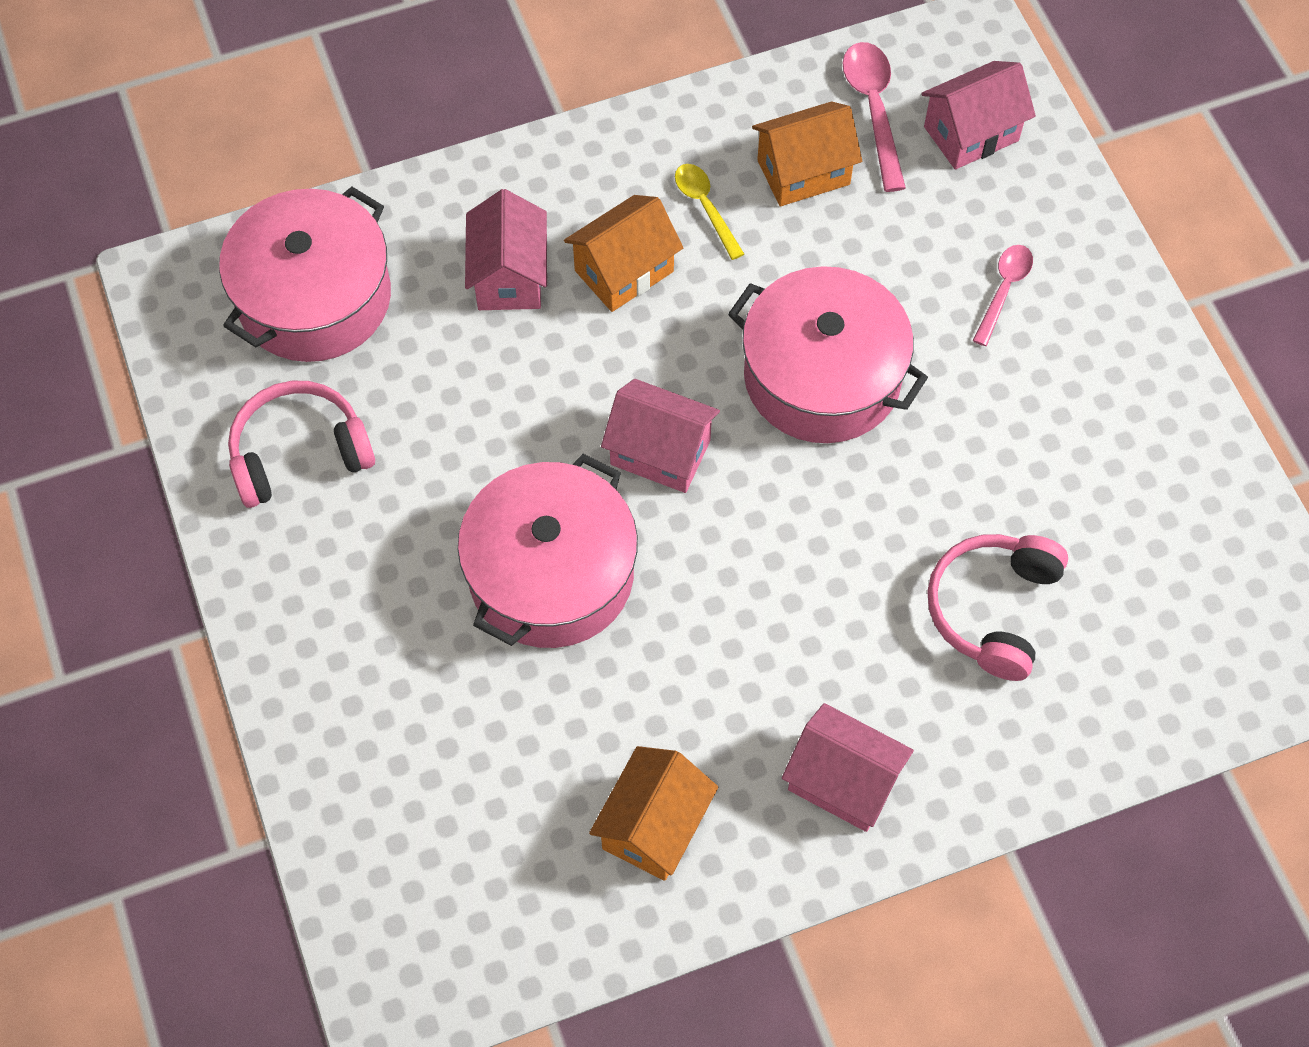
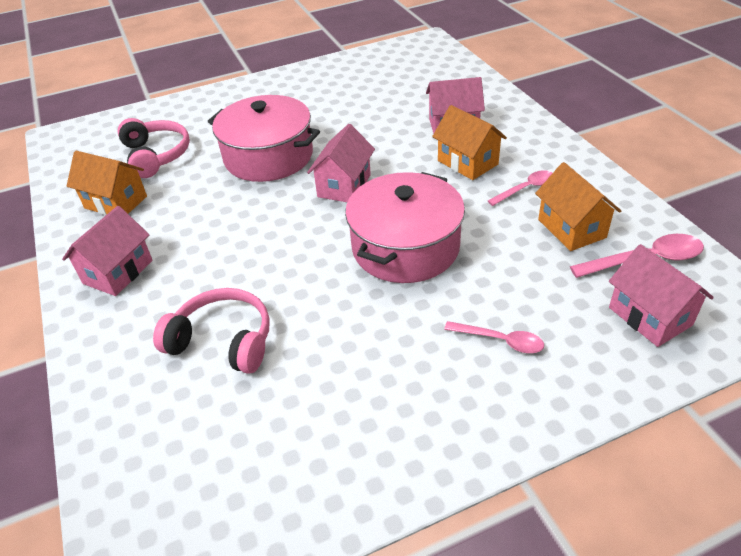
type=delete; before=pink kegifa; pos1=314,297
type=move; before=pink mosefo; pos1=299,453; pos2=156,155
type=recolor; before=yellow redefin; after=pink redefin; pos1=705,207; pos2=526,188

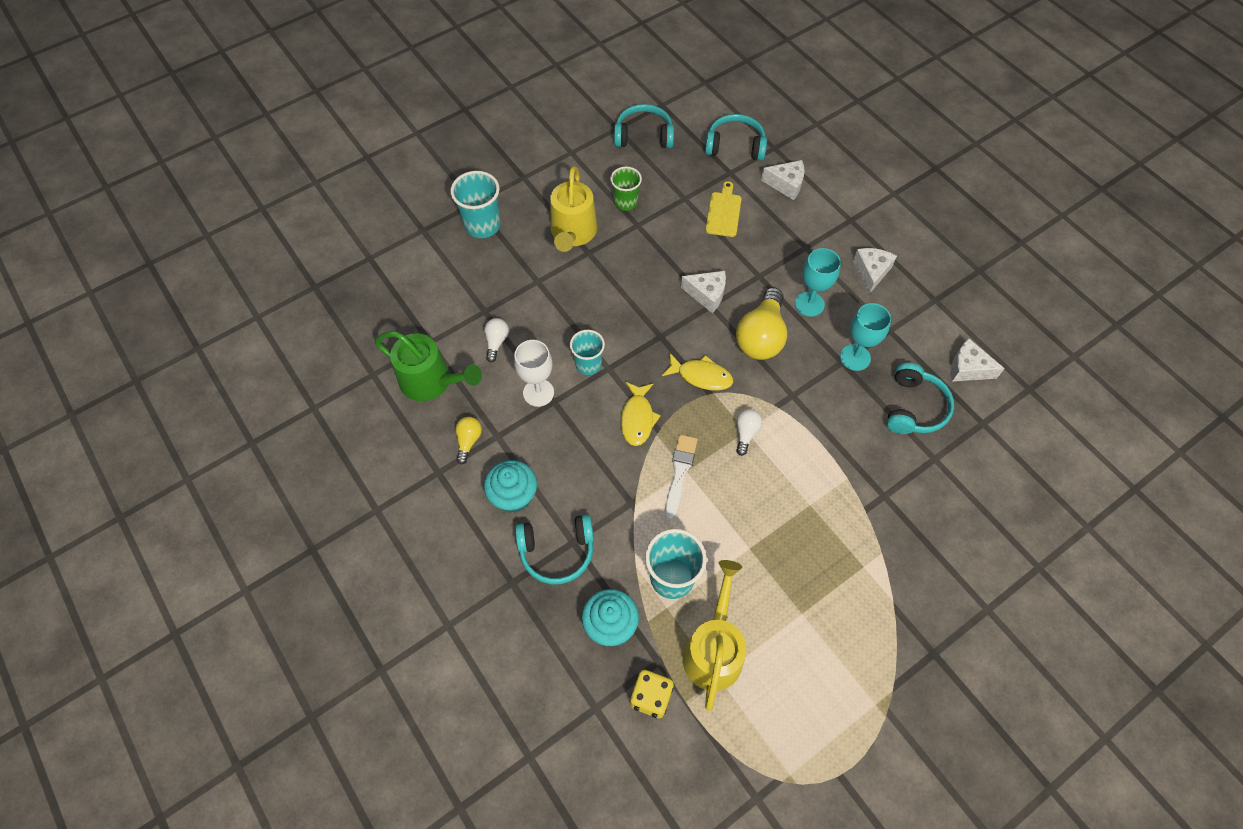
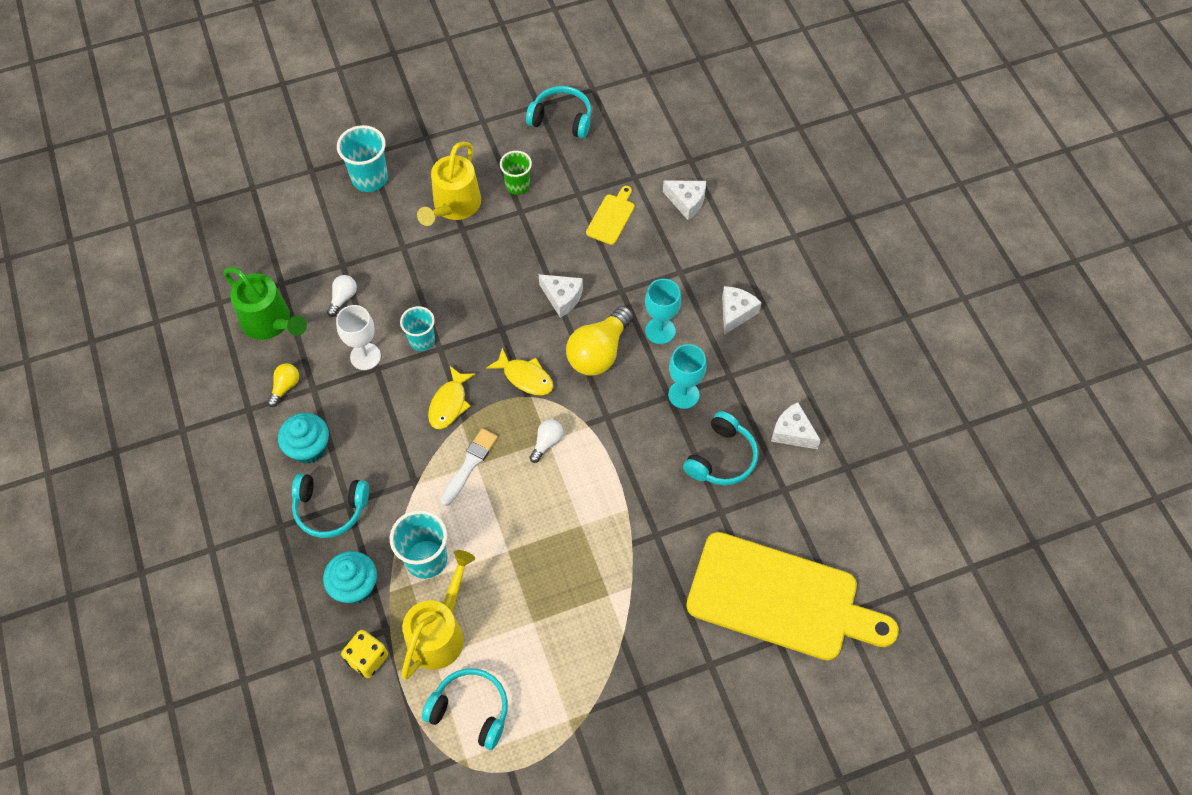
type=move; before=turquoise mosefo; pos1=735,146; pos2=470,710
type=insert; after=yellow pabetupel; pos2=780,598

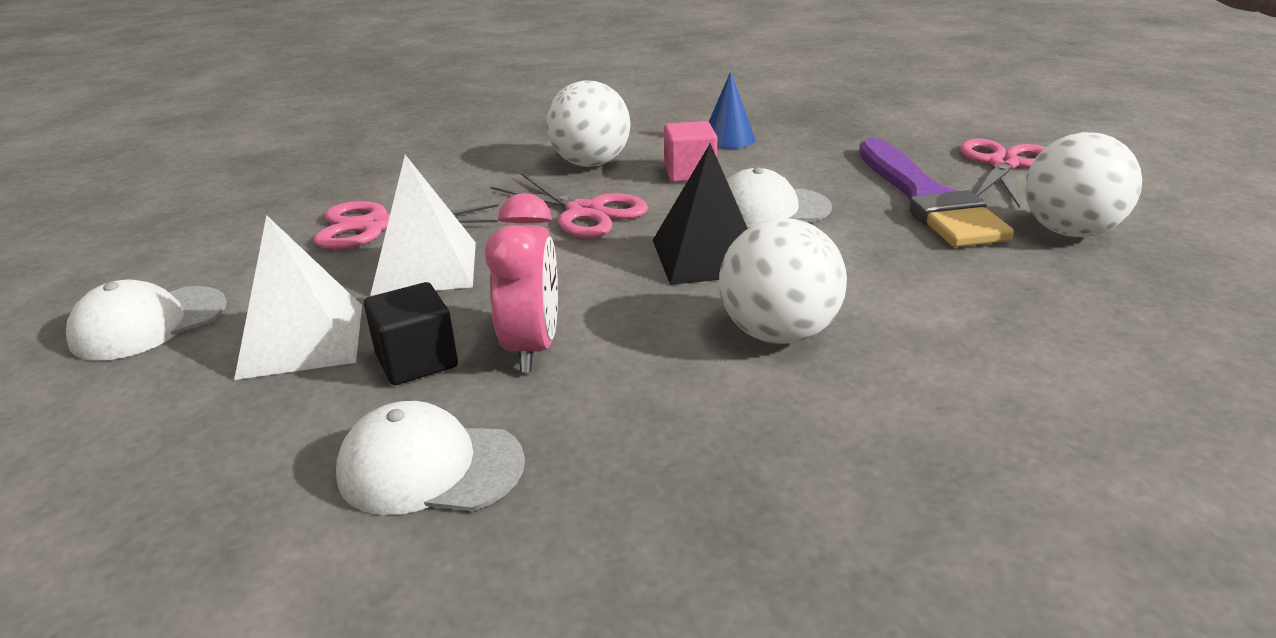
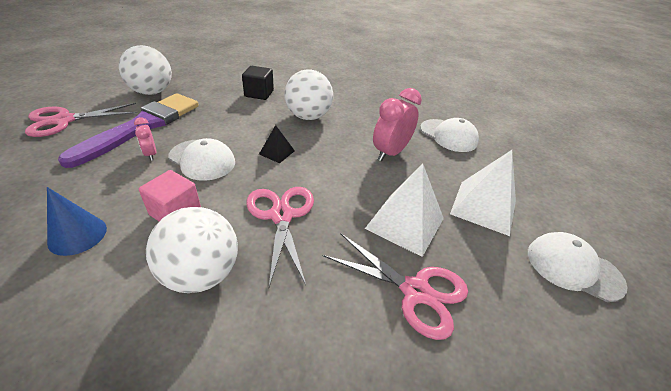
type=rotate; before=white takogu; pos1=149,323; pos2=573,268; turn=-150
type=move; before=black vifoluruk; pos1=417,361; pos2=259,93
type=resize; before=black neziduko; pos1=707,256; pos2=277,152; scale=0.51
type=insert; after=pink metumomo; pos2=151,154

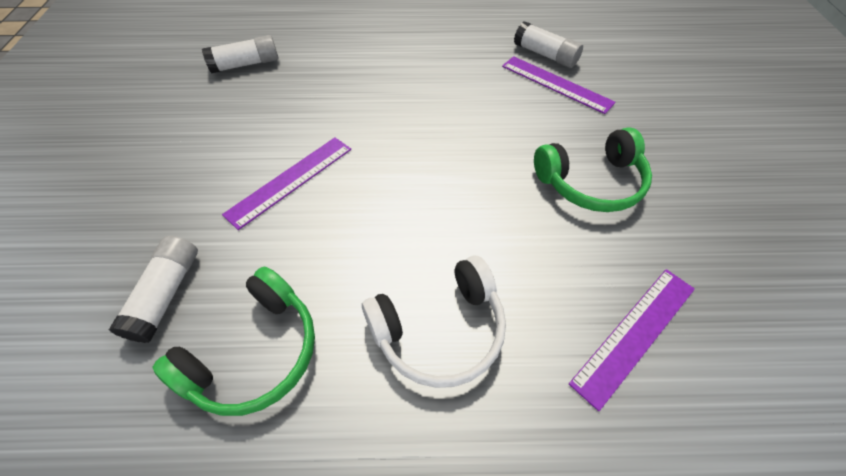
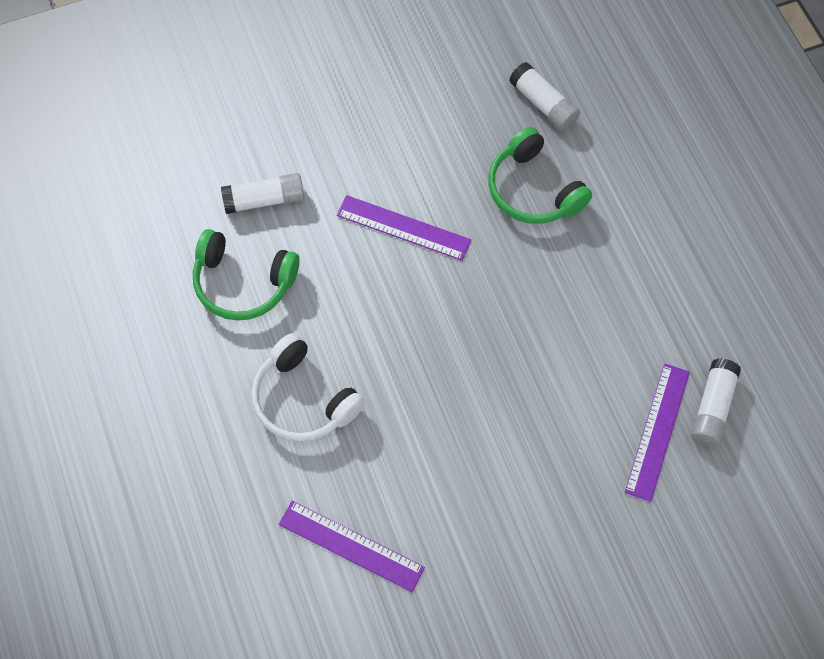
type=move; before=green mosefo; pos1=591,182; pos2=533,190

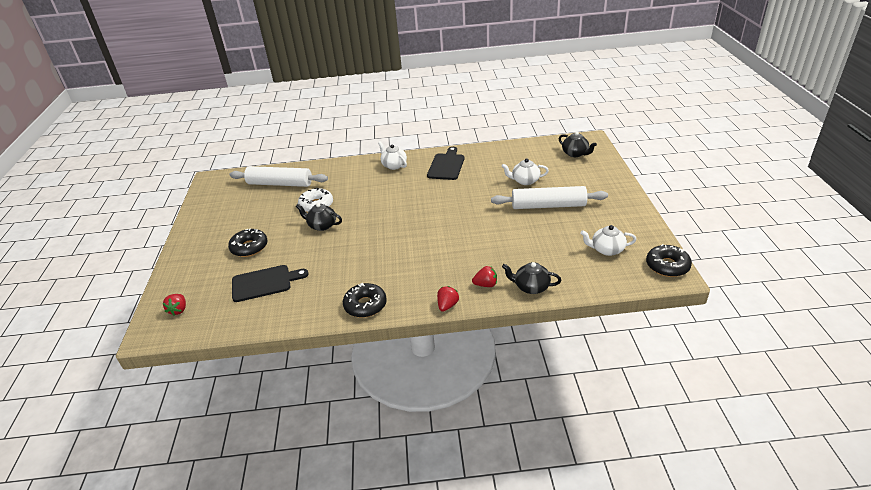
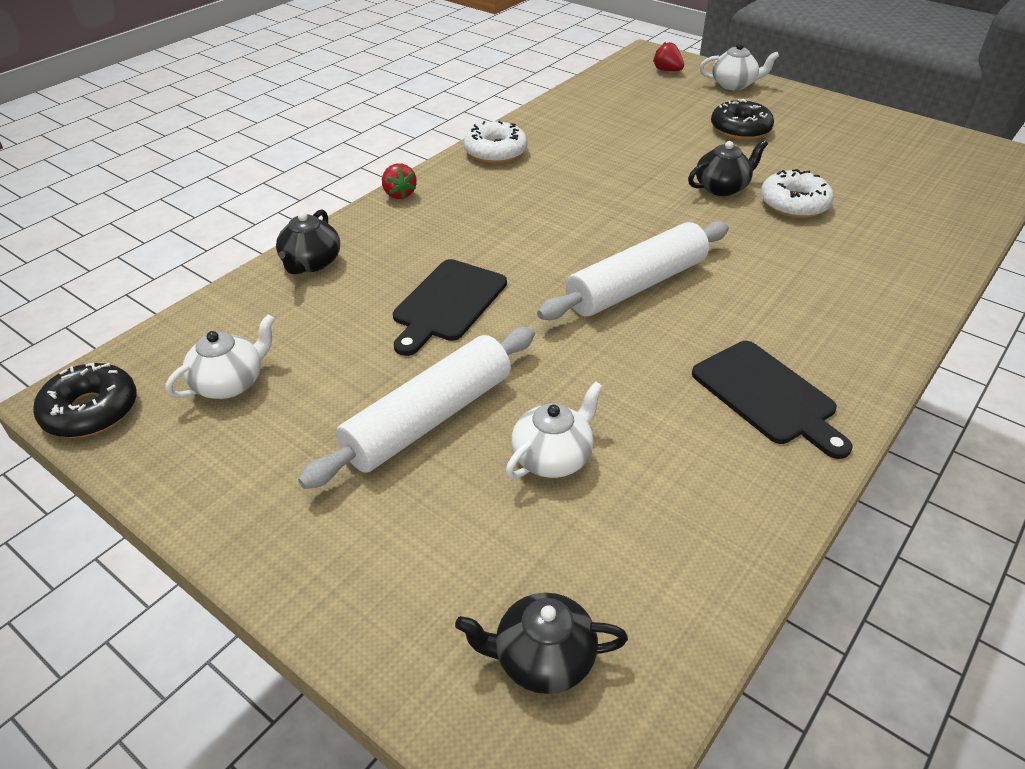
type=move; before=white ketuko; pos1=280,184; pos2=637,285
type=move; before=black pabetupel; pos1=265,283; pos2=447,304
type=recolor; before=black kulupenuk; after=white kulupenuk; pos1=365,305; pos2=495,152
type=move; before=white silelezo; pos1=394,165; pos2=734,85
type=delete; before=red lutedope; pos1=486,285
type=rotate; before=black silelezo; pos1=531,287; pos2=311,263; turn=135

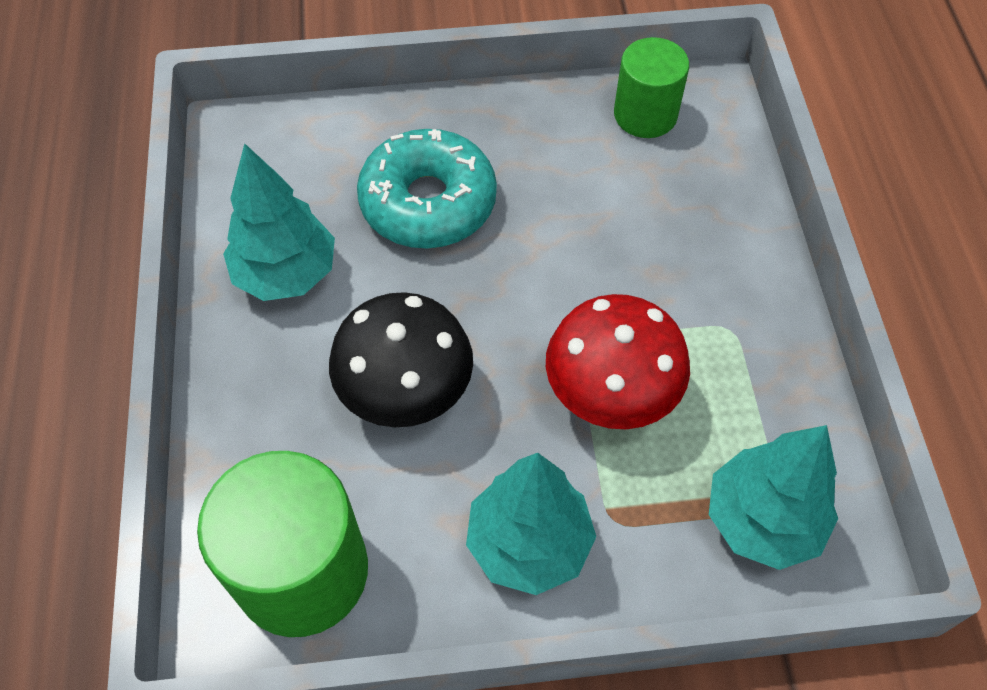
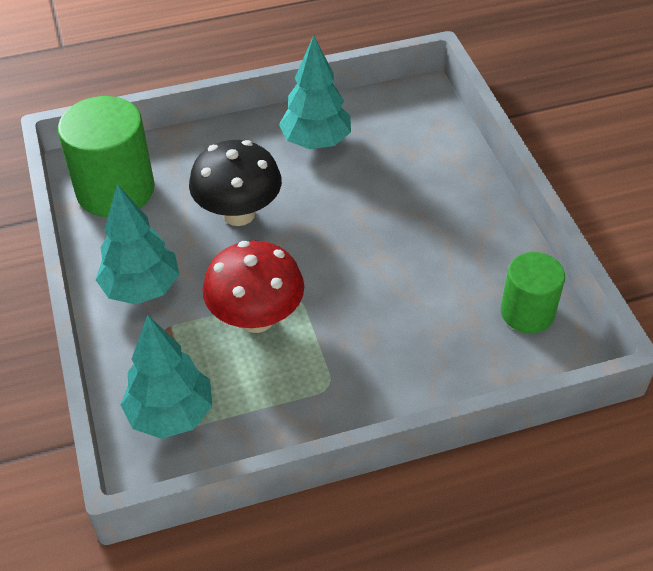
type=delete; before=turquoise kulupenuk; pos1=428,202

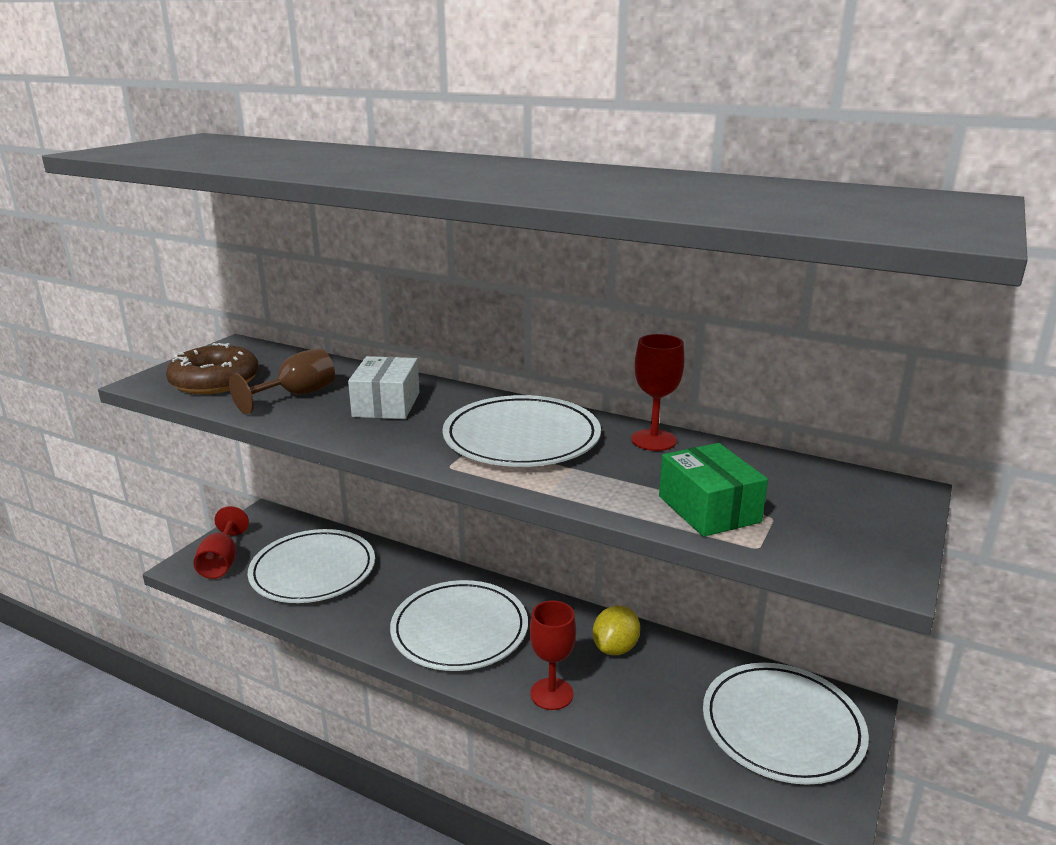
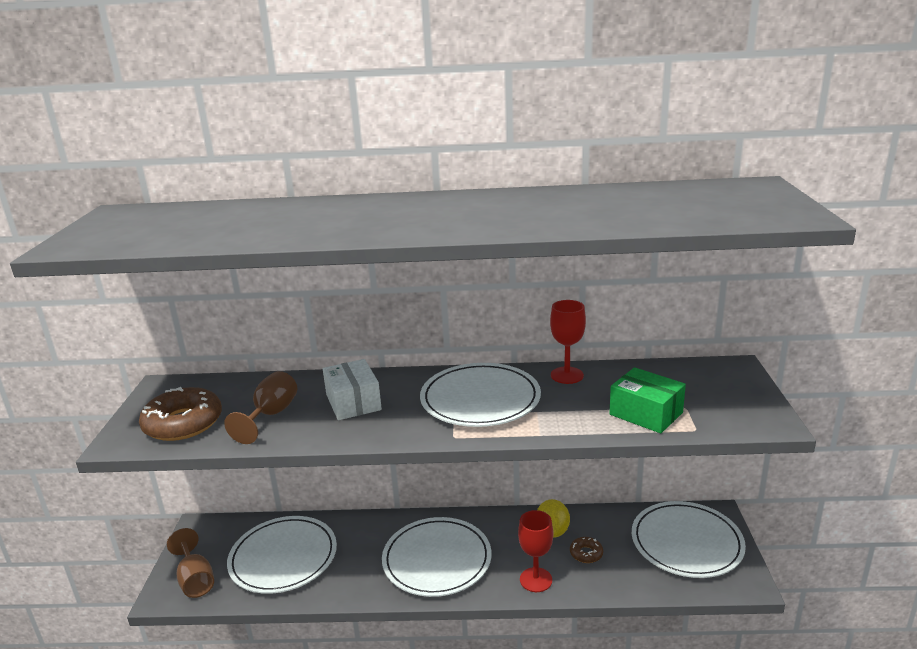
type=recolor; before=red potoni; after=brown potoni; pos1=221,562; pos2=195,580
type=insert; after=brown kulupenuk; pos2=586,553

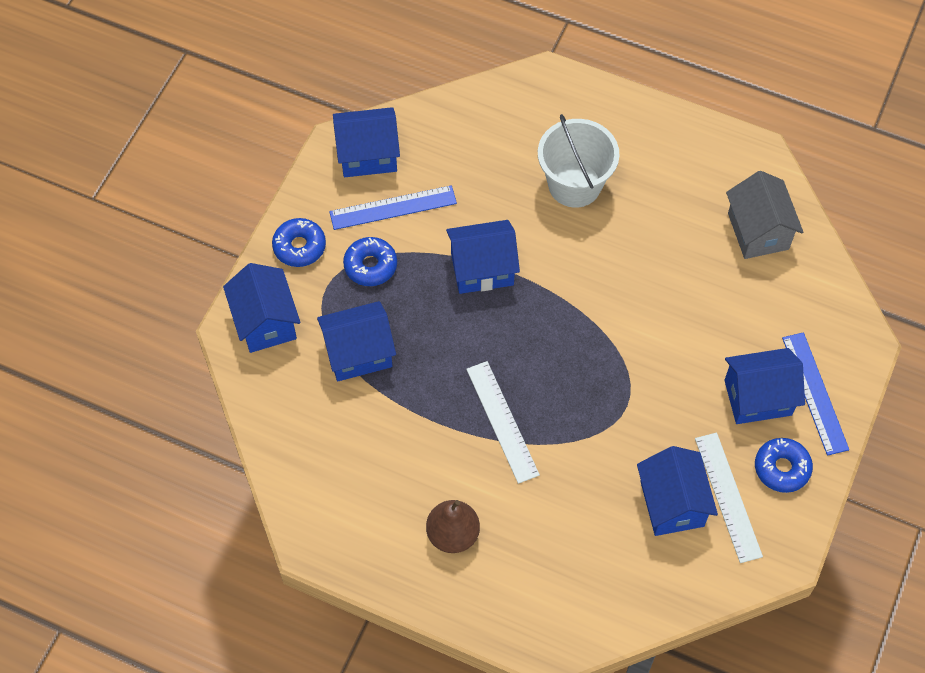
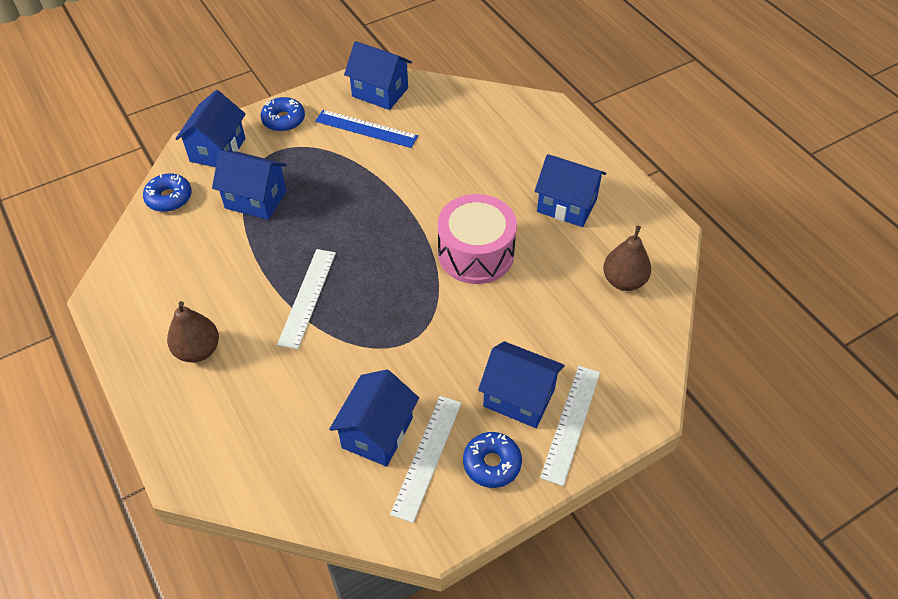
type=move; before=blue kulupenuk; pos1=370,266; pos2=169,198
type=move; before=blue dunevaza; pos1=482,269; pos2=566,205
type=delete; before=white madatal; pos1=574,184
type=replace; before=grey dunevaza; after=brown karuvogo; pos1=758,231; pos2=623,281
type=recolor; before=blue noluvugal; after=white noluvugal; pos1=814,393; pos2=570,423
type=insert; after=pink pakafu; pos2=476,253

